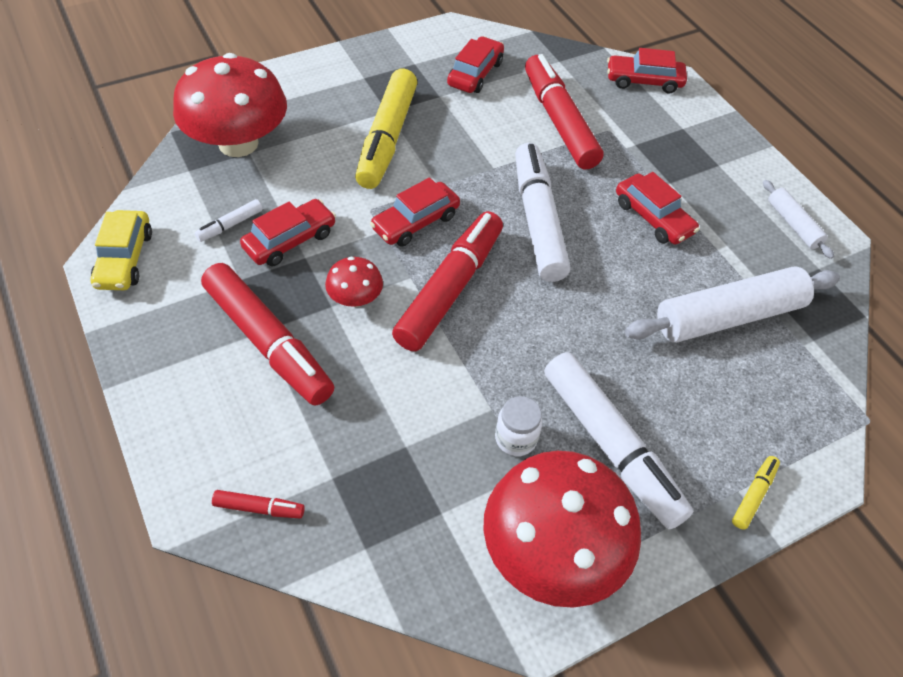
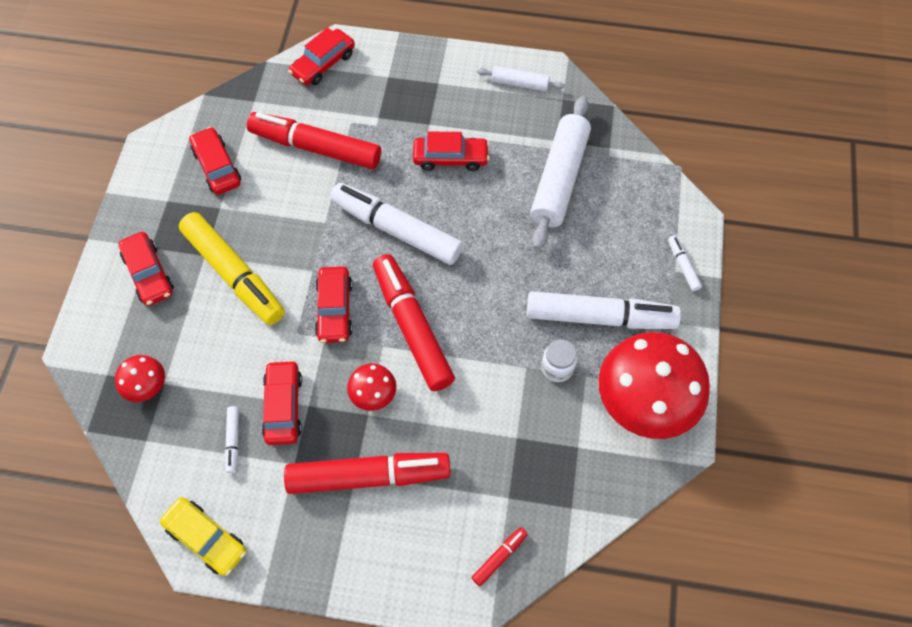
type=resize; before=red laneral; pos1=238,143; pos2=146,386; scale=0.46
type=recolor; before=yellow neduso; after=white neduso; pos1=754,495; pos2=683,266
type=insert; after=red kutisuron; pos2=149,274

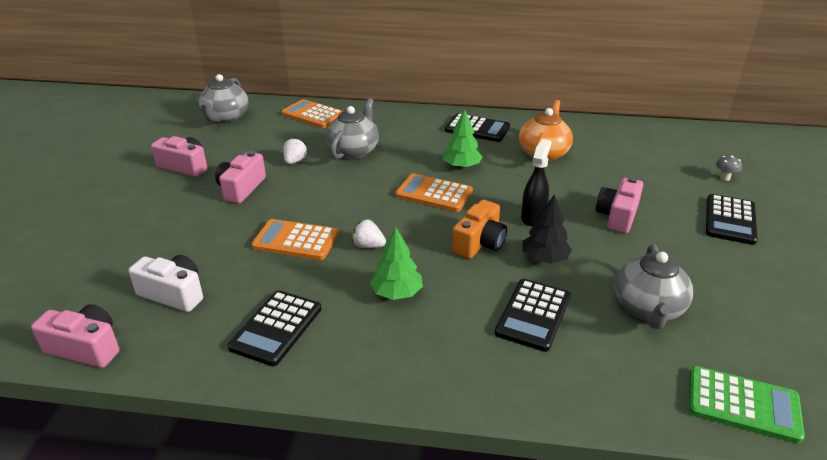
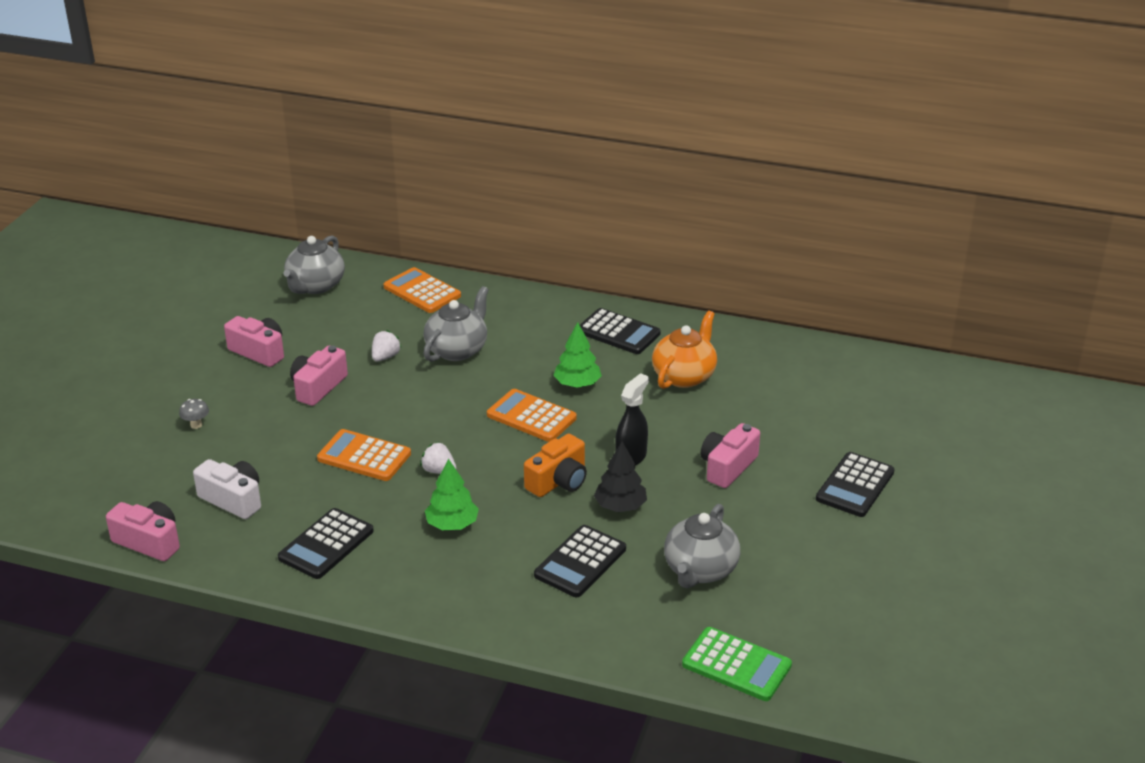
type=move; before=grey laneral; pos1=725,178; pos2=196,425

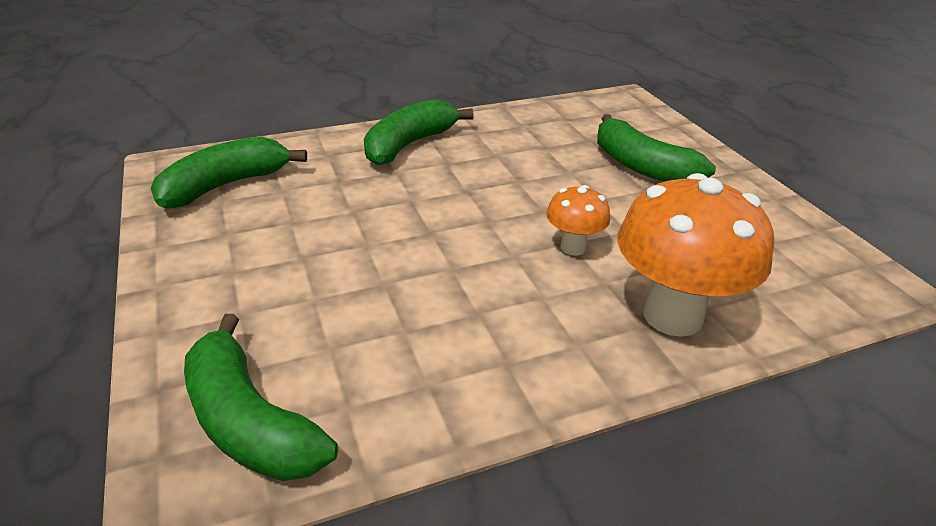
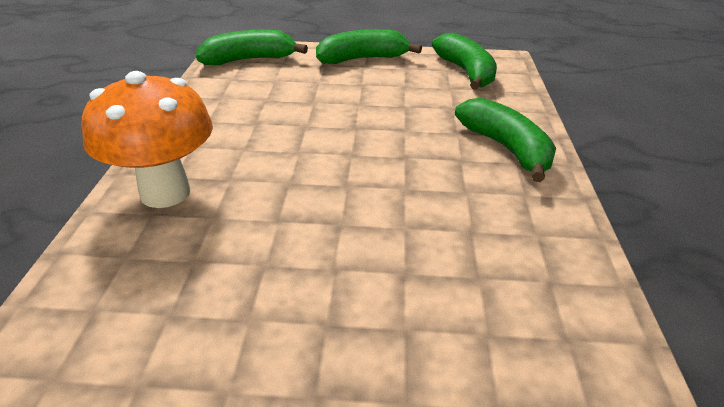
type=delete; before=orange laneral; pos1=573,247
type=move; before=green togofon; pos1=642,167; pos2=362,59

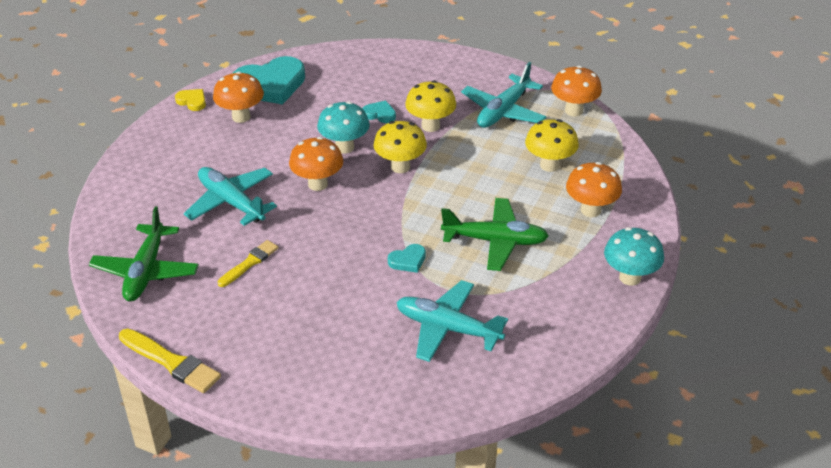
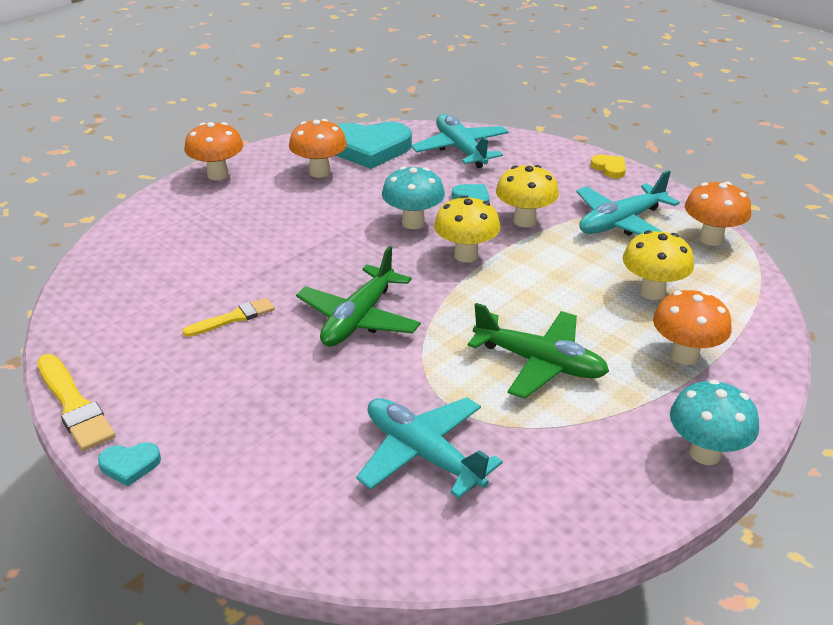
type=move; before=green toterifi; pos1=146,271; pos2=358,319
type=move; before=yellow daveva; pos1=192,101; pos2=609,168
type=move; before=turquoise toterifi; pos1=231,202; pos2=460,149
type=move; before=orange laneral; pos1=318,184; pos2=218,175
type=move; before=turquoise daveva; pos1=408,260; pos2=130,465

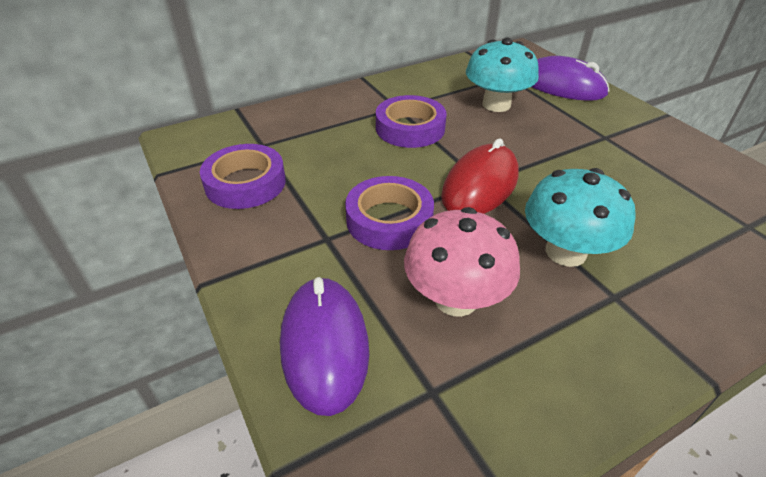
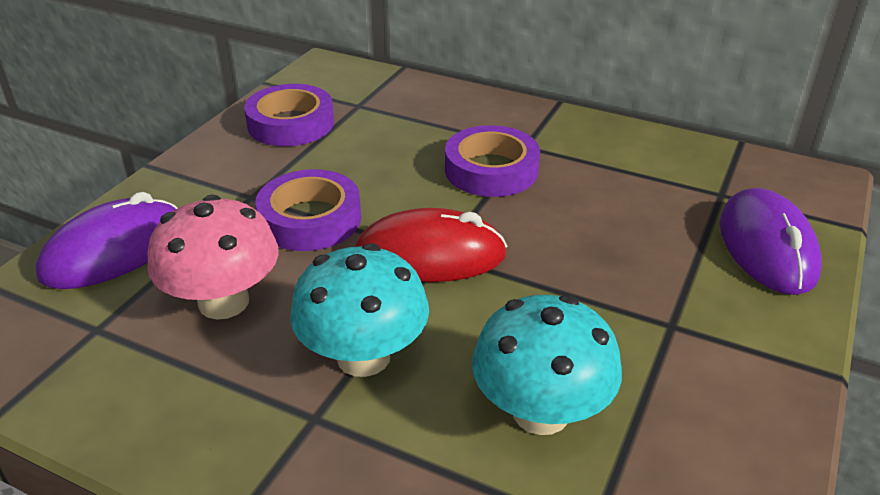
type=move; before=turquoise laneral; pos1=496,104; pos2=540,411

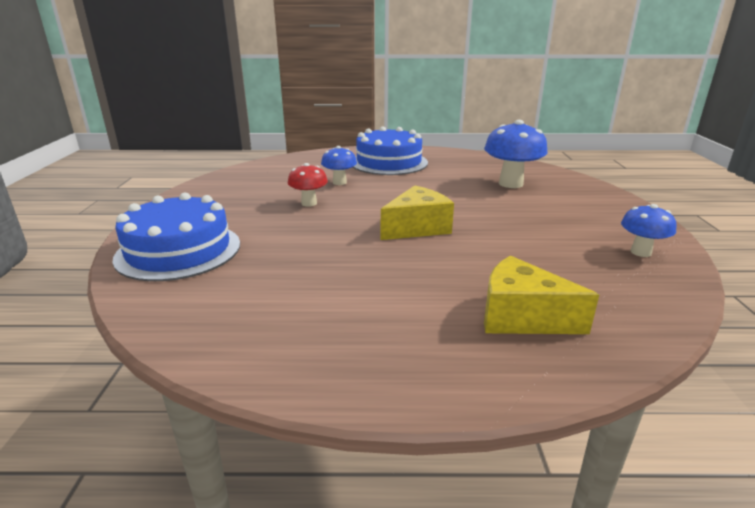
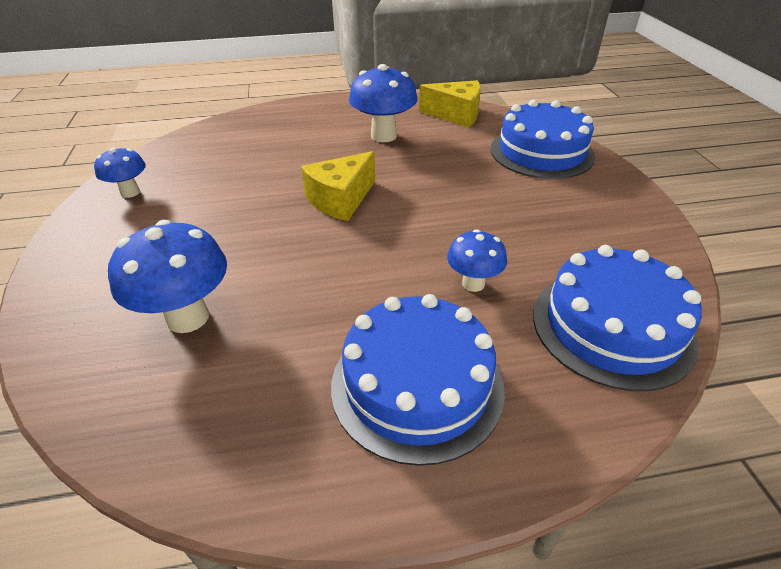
type=delete; before=red laneral; pos1=309,203
type=move; before=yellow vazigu; pos1=521,317; pos2=456,115
type=insert; after=blue laneral; pos2=383,136
type=insert; after=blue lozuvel; pos2=612,327

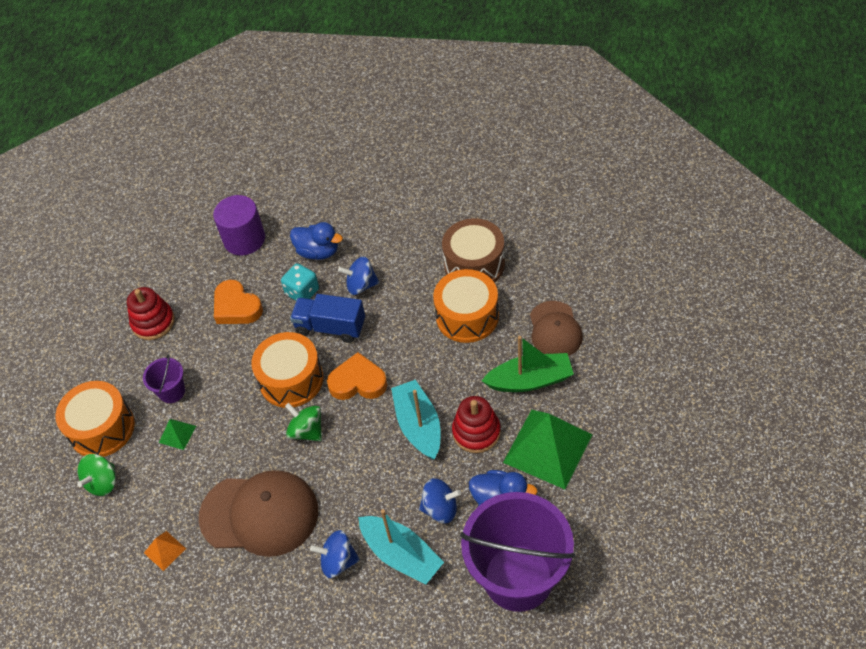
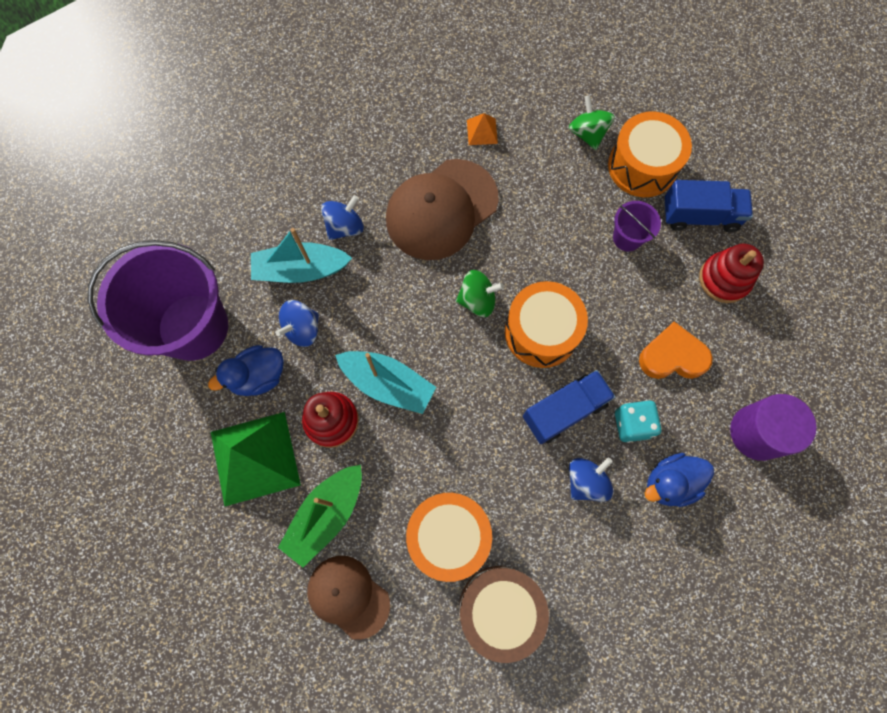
type=delete; before=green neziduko; pos1=177,434
type=delete; before=orange daveva; pos1=358,382
type=insert; after=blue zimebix; pos2=700,216

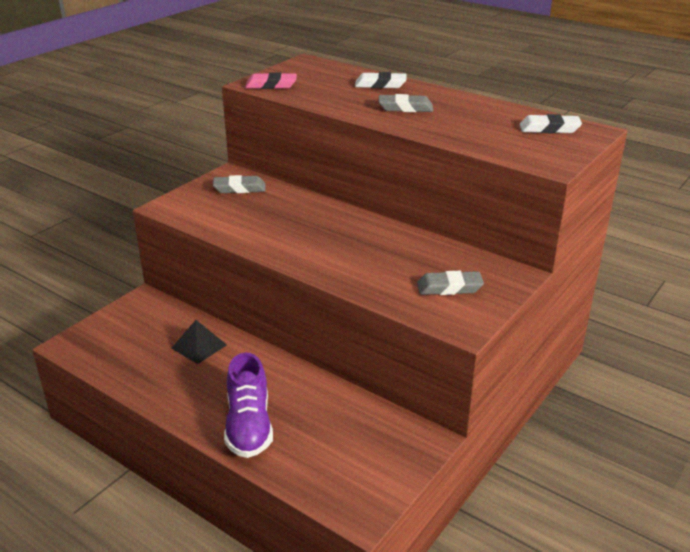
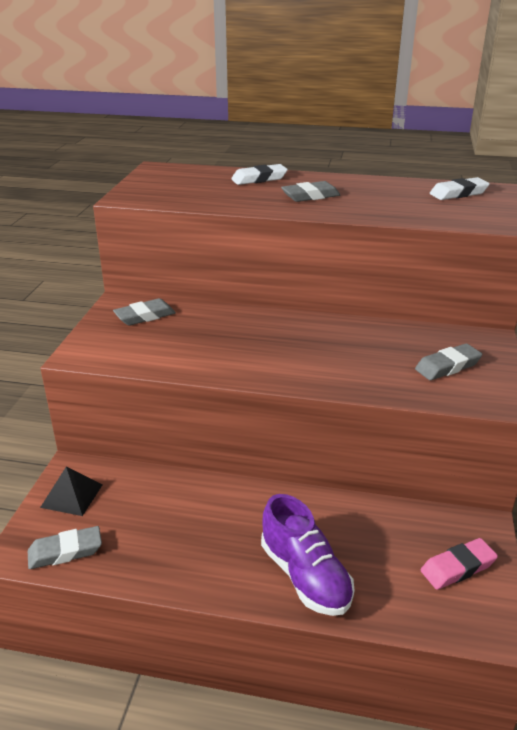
type=move; before=black neziduko; pos1=199,346; pos2=72,495
type=move; before=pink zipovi; pos1=271,85; pos2=458,567
type=insert; after=grey zipovi; pos2=65,551

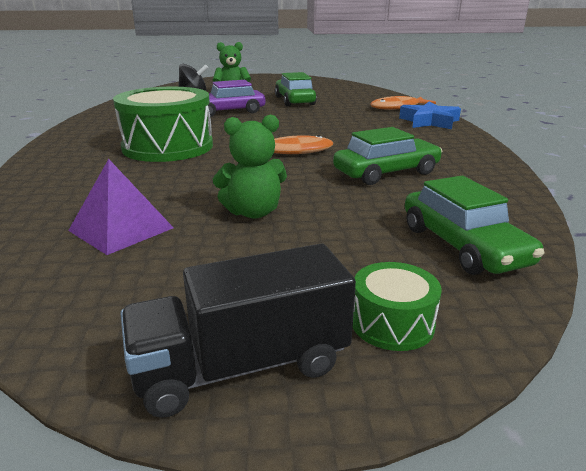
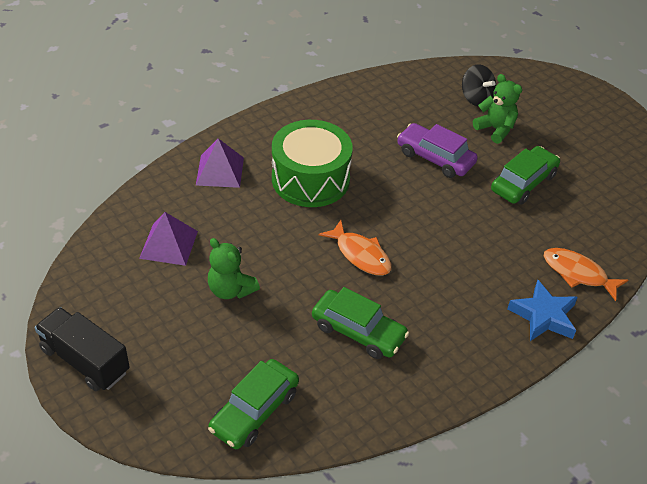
type=delete; before=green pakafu; pos1=392,323
type=insert; after=purple neziduko; pos2=220,171

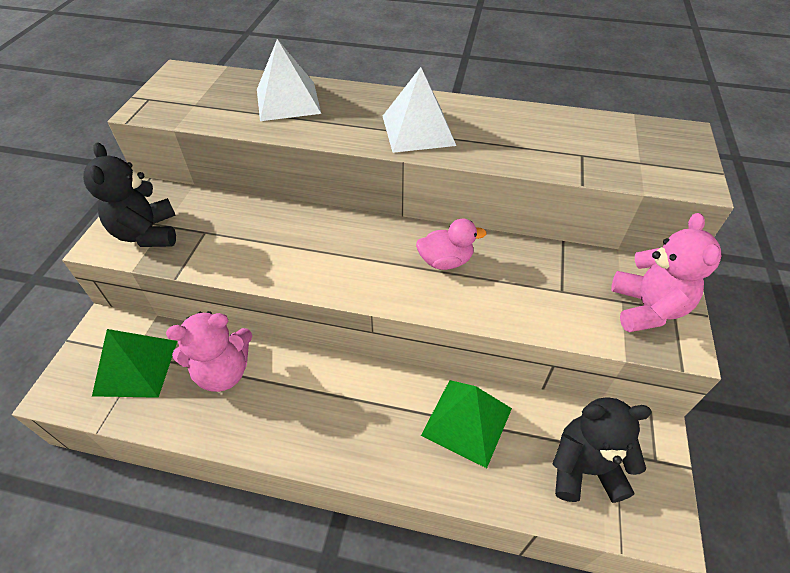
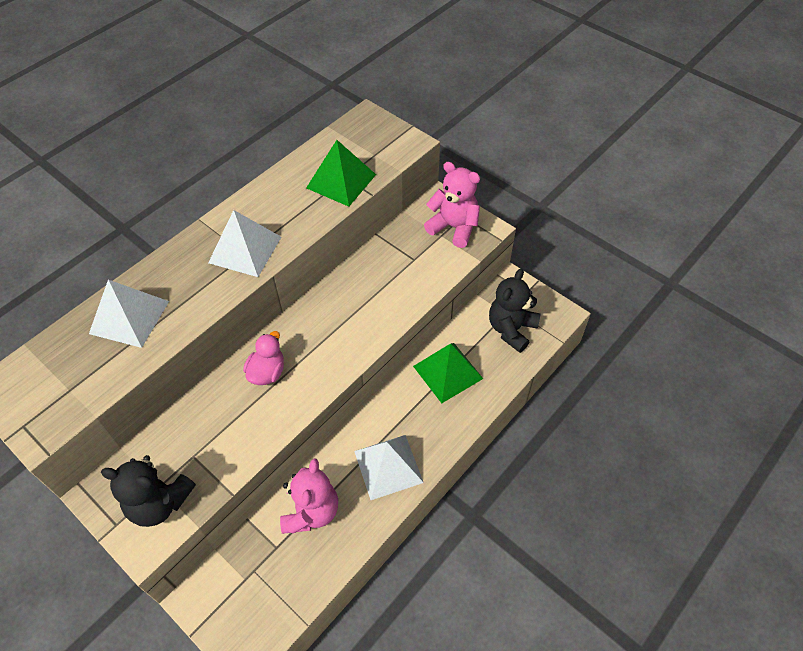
type=move; before=green neziduko; pos1=136,367; pos2=341,181
type=move; before=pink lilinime; pos1=445,261; pos2=267,372
type=insert; after=white neziduko; pos2=388,466

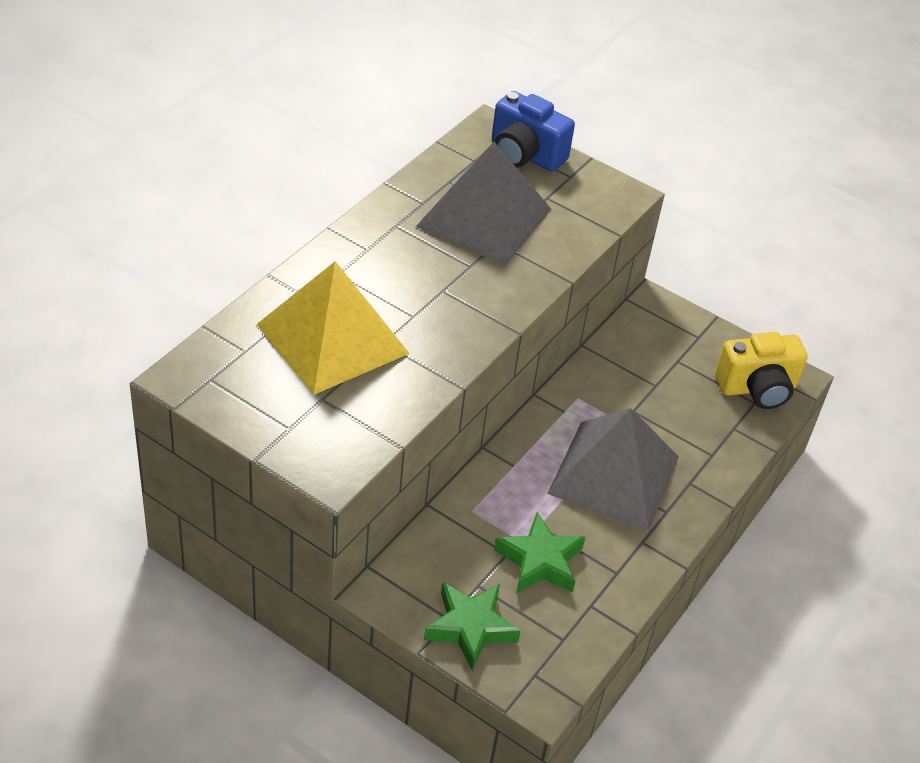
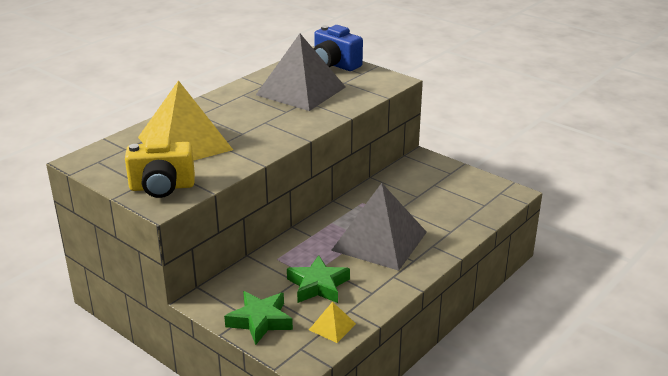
type=move; before=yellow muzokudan; pos1=757,388; pos2=162,187
type=insert; after=yellow neziduko; pos2=332,326

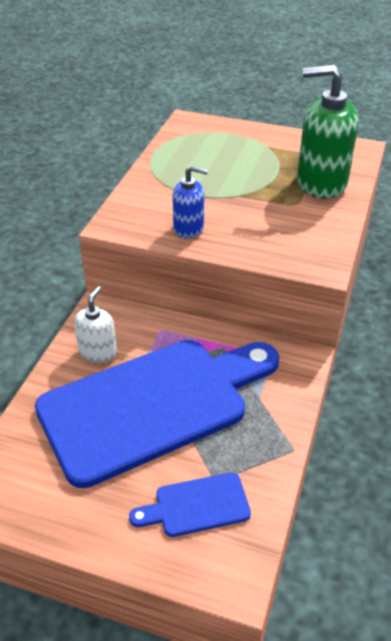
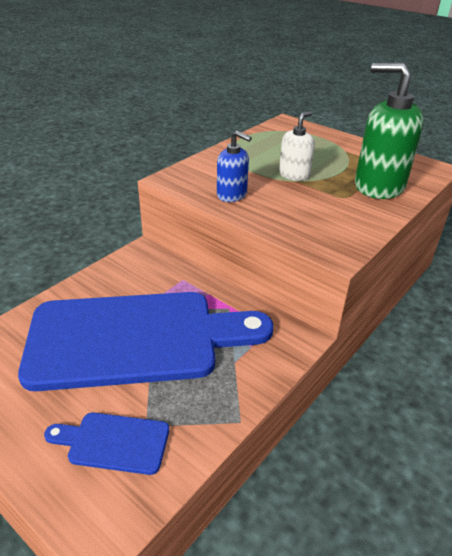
type=move; before=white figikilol; pos1=98,352; pos2=294,175

